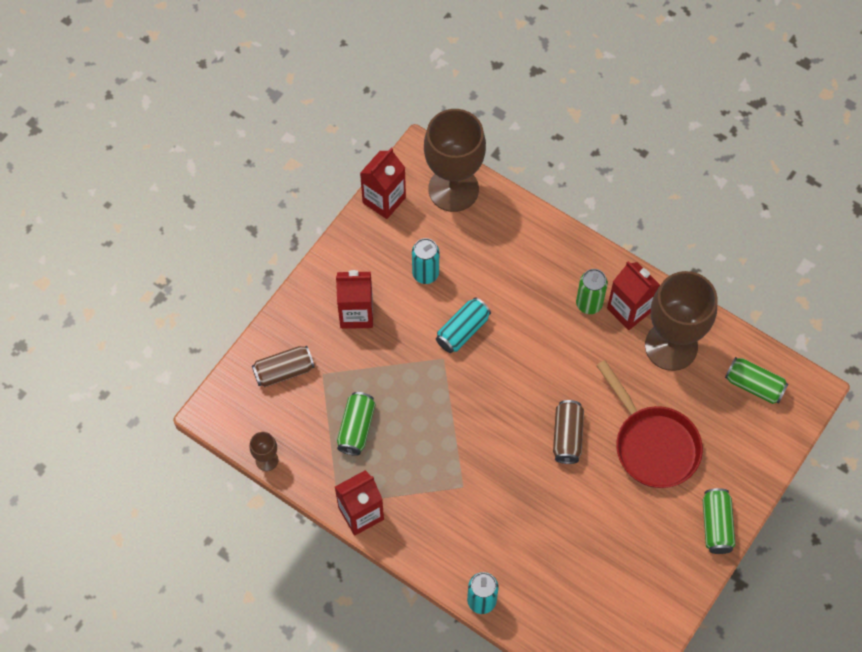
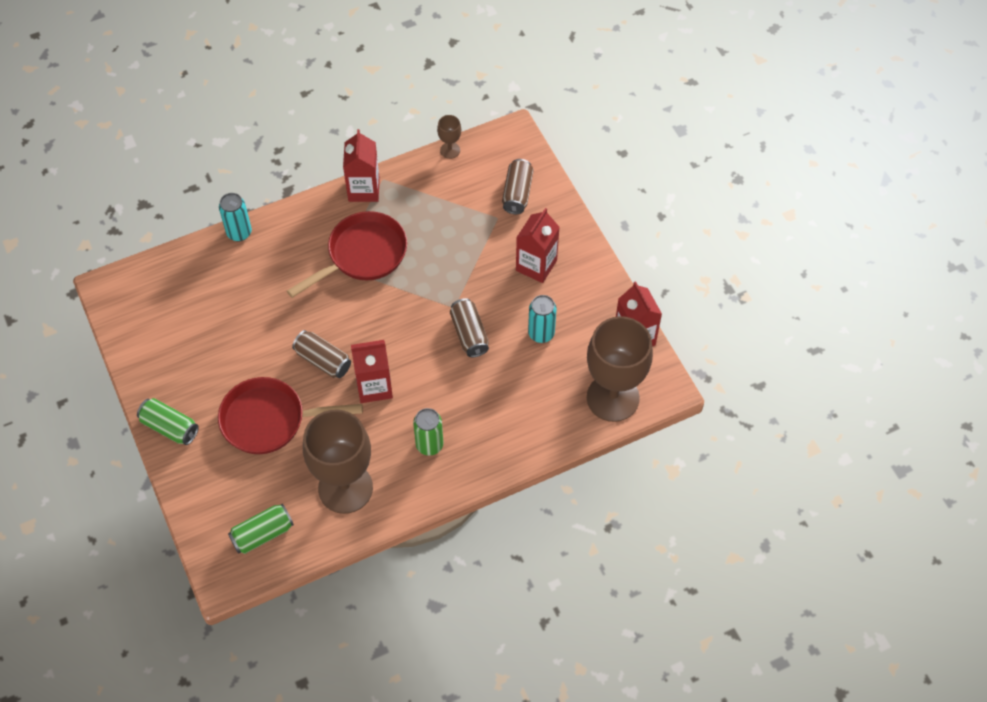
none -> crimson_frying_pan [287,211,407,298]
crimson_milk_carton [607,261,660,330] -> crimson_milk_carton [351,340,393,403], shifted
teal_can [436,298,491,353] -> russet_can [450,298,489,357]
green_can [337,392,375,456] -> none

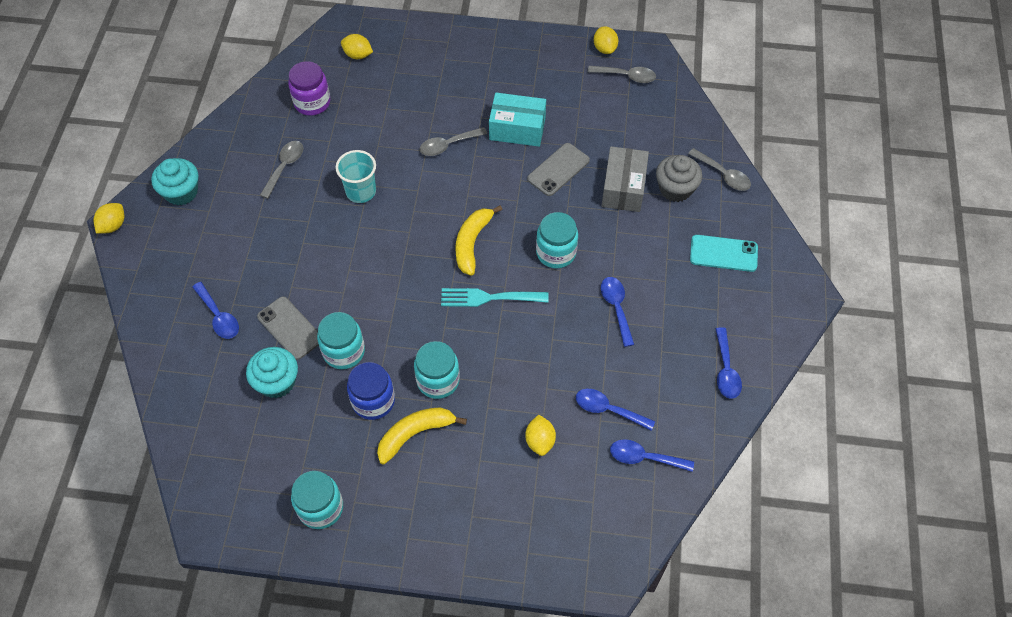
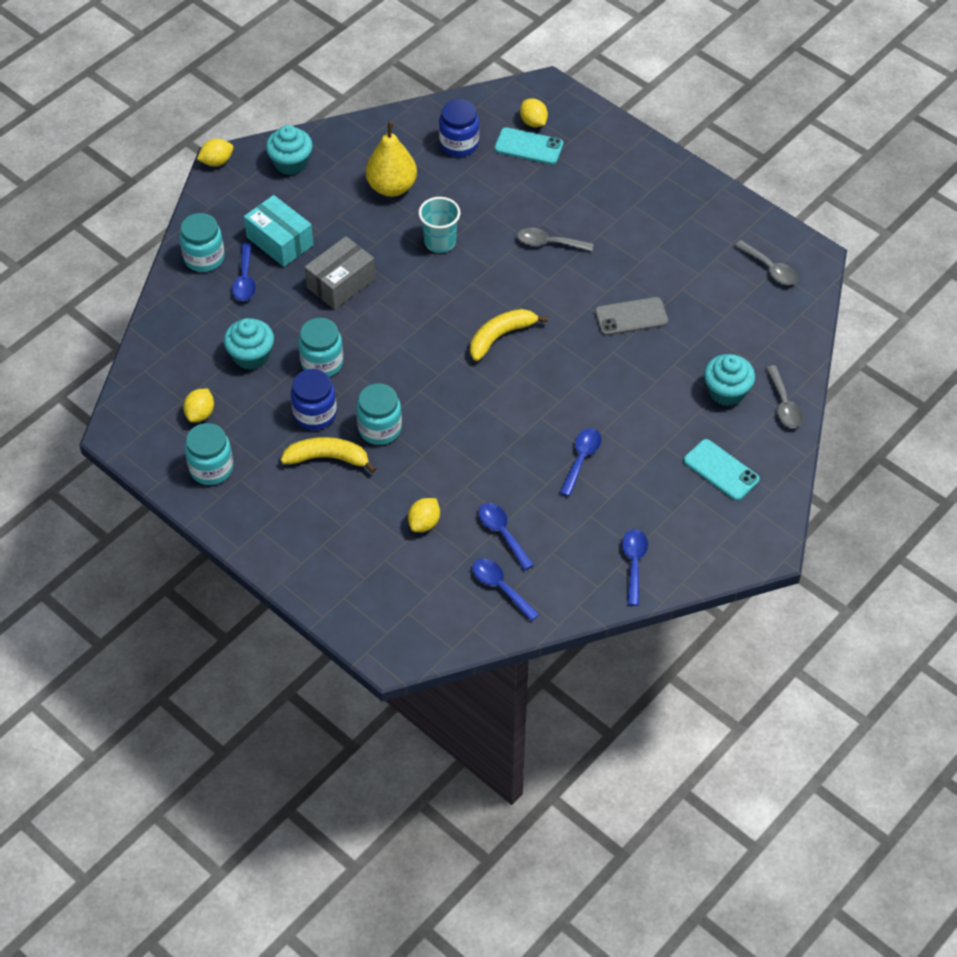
teal_jam_jar [536,212,578,268] -> teal_jam_jar [179,213,225,272], shifted
bright_yellow_citrus_fruit [594,26,618,54] -> bright_yellow_citrus_fruit [183,389,214,422], shifted
teal_package [489,93,546,147] -> teal_package [244,195,314,267], shifted
ash-grey_package [601,146,649,212] -> ash-grey_package [304,236,376,310], shifted
ash-grey_teaspoon [260,141,303,199] -> bright_yellow_pear_fruit [366,122,417,197]
purple_jam_jar [288,61,330,116] -> royal_blue_jam_jar [439,99,479,157]
none -> teal_phone [495,127,563,165]
royal_blue_teaspoon [716,327,742,399] -> royal_blue_teaspoon [622,529,648,606], 150 degrees clockwise
ash-grey_cupcake [656,155,702,202] -> teal_cupcake [704,354,755,406]
ash-grey_phone [257,296,319,360] -> none
teal_table_fork [441,288,549,307] -> none

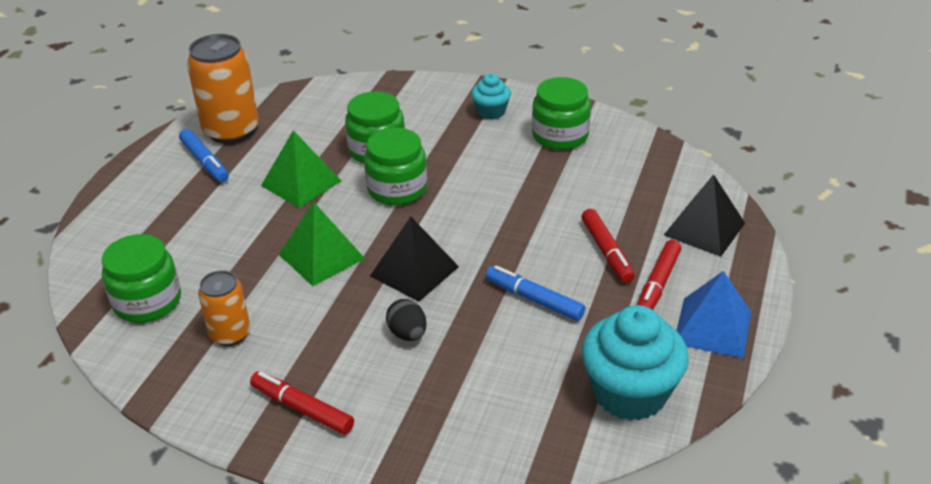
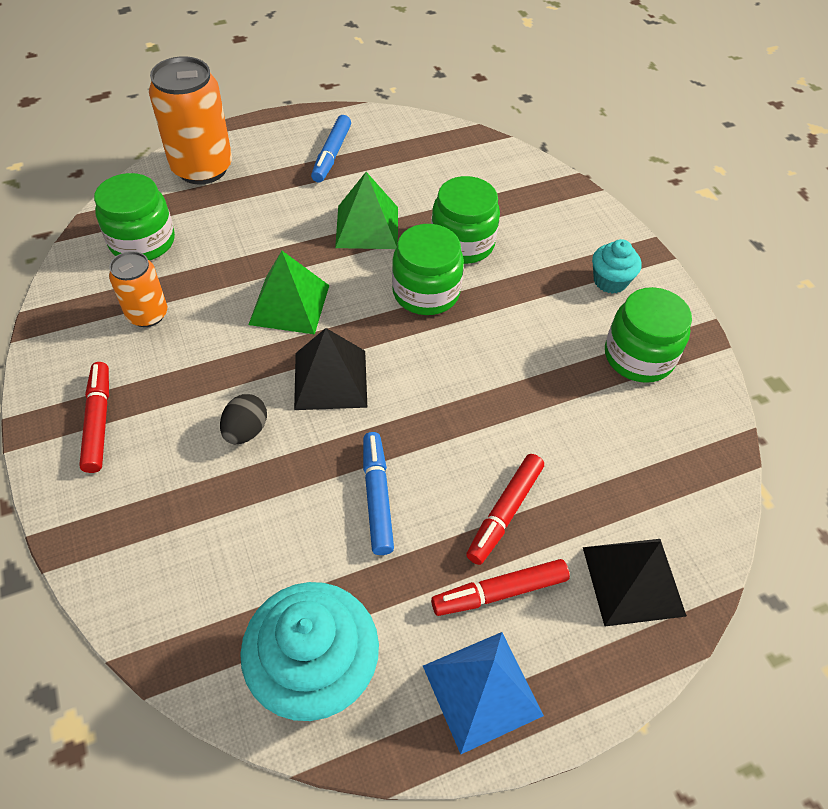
orange-coloured_can [187,34,259,144] -> orange-coloured_can [149,56,232,184], shifted

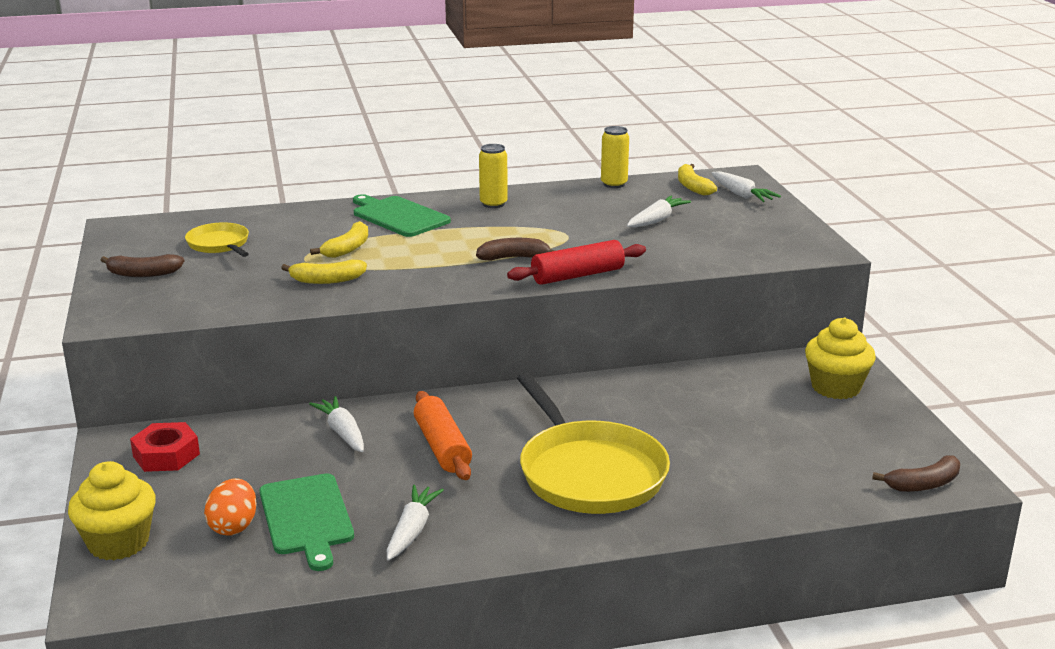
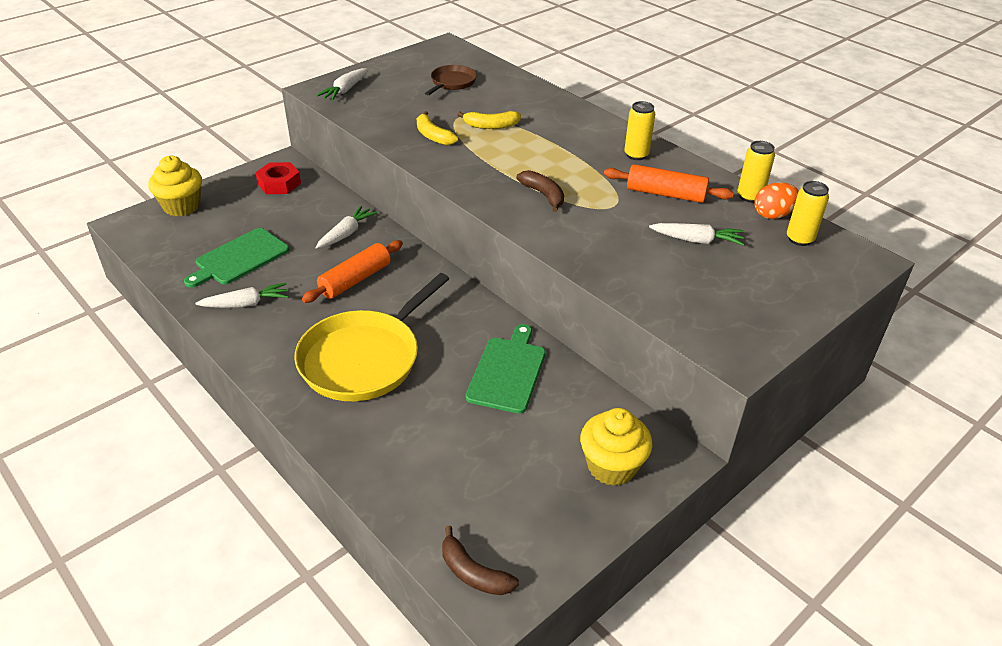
pure_white_carrot [712,171,781,202] -> pure_white_carrot [316,68,368,101], shifted
bright_yellow_frying_pan [185,222,249,257] -> russet_frying_pan [425,65,477,95]
green_chopping_board [353,194,451,237] -> green_chopping_board [466,324,546,414], shifted
none -> orange-coloured_dough_roller [604,164,734,203]
orange-coloured_egg_shape [204,478,257,536] -> orange-coloured_egg_shape [754,182,799,219], shifted
bright_yellow_banana_fruit [678,164,717,196] -> bright_yellow_can [787,181,829,246]
russet_banana_fruit [101,254,185,277] -> none
crimson_dough_roller [507,240,646,285] -> none

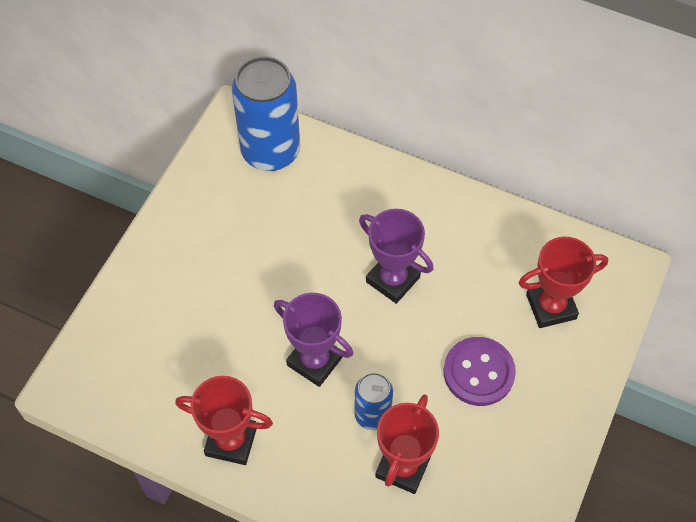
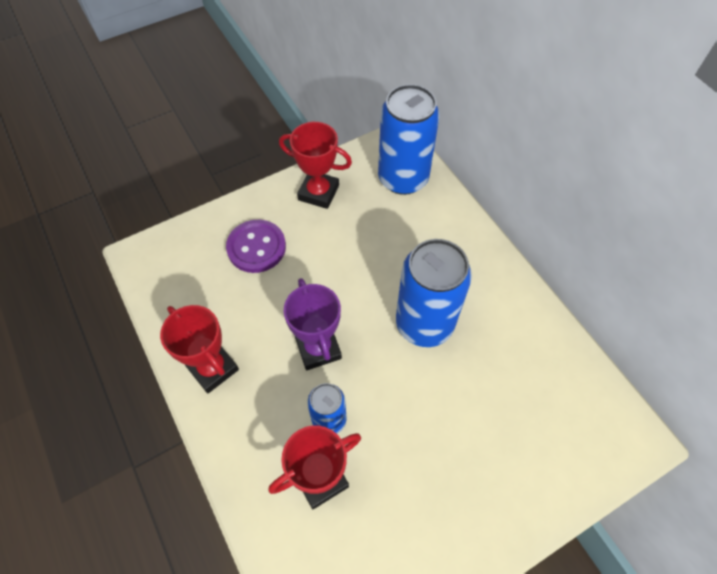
purple_shirt_button [443,337,516,406] -> purple_shirt_button [226,220,286,273], shifted
crimson_prize_cup [519,237,608,328] -> crimson_prize_cup [279,122,352,209], shifted
purple_prize_cup [359,209,433,304] -> royal_blue_can [396,239,472,347]

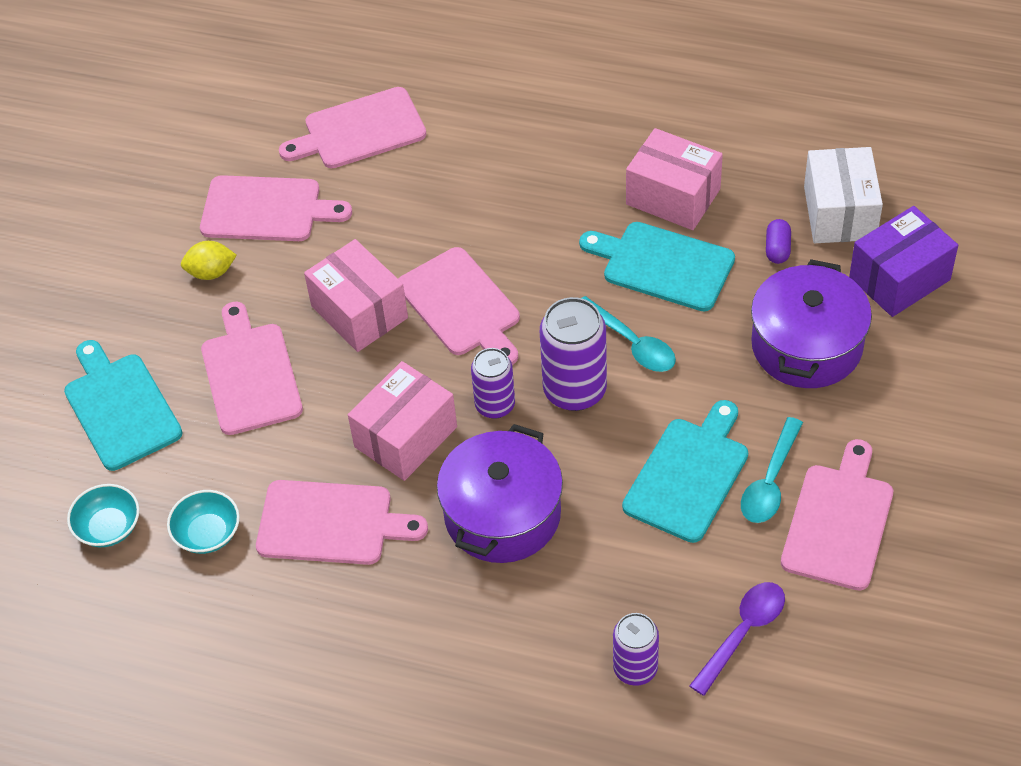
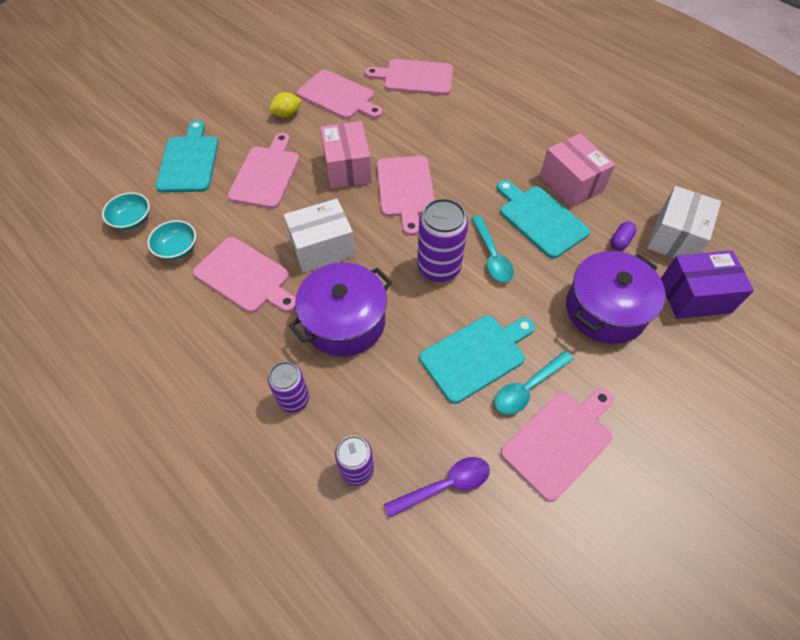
purple_can [471,348,515,419] -> purple_can [268,362,309,413], shifted
bright_yellow_citrus_fruit [181,241,237,280] -> bright_yellow_citrus_fruit [269,92,302,118], 45 degrees counterclockwise
pink_package [348,361,457,481] -> pure_white_package [284,199,355,273]

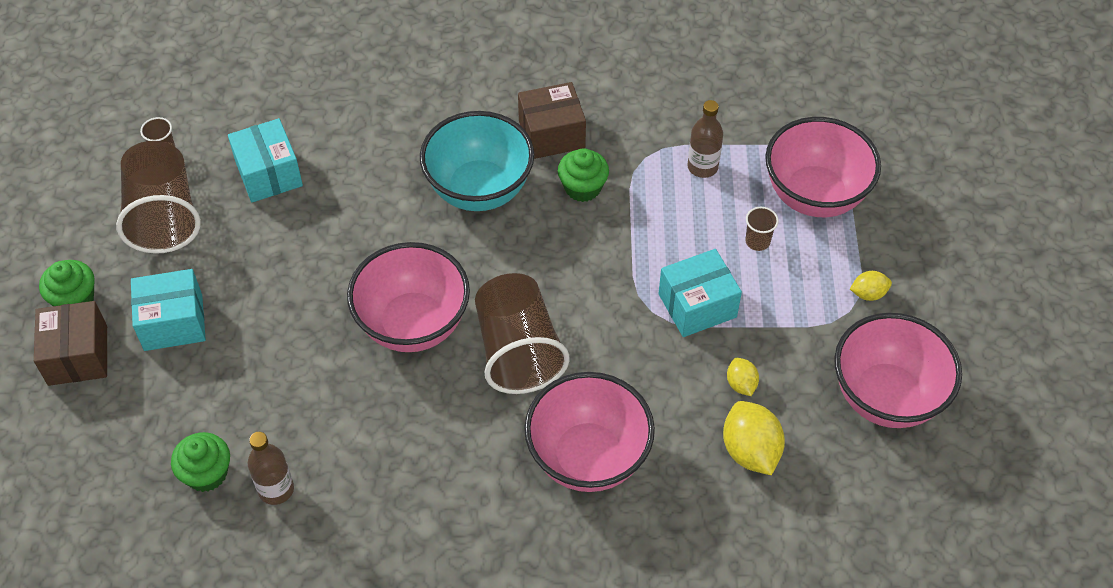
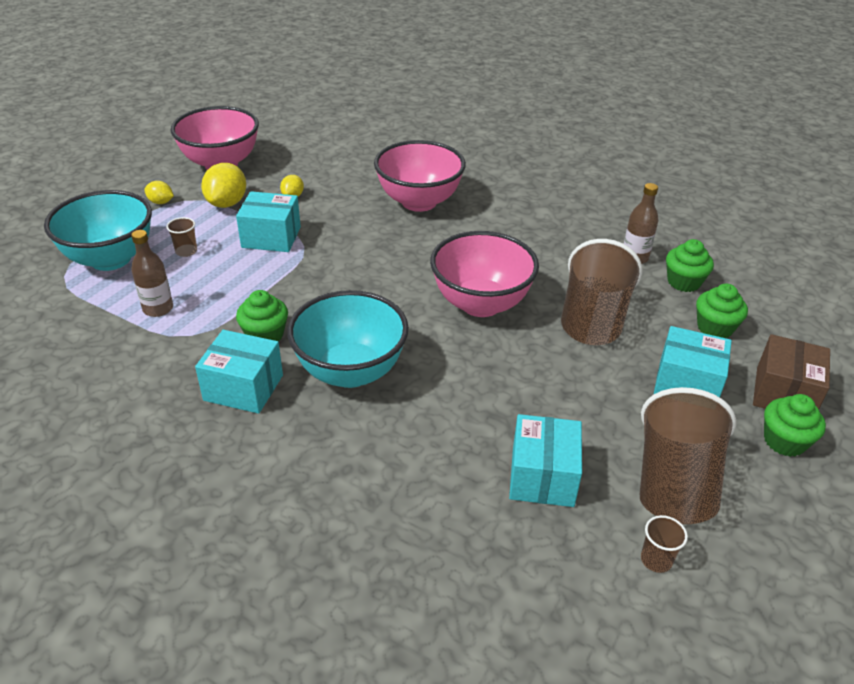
pink_bowl [765,117,881,217] -> teal_bowl [44,190,152,271]
russet_package [518,82,586,159] -> teal_package [195,330,283,414]
bright_yellow_citrus_fruit [723,401,785,475] -> bright_yellow_citrus_fruit [201,163,246,208], shifted
russet_tumbler [475,273,569,394] -> russet_tumbler [561,239,643,345], shifted
none -> green_cupcake [696,284,748,338]

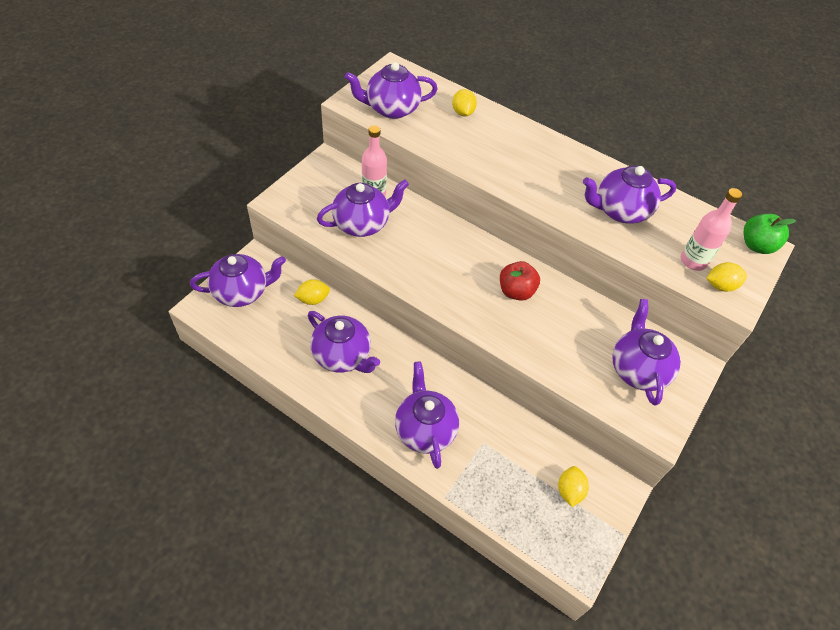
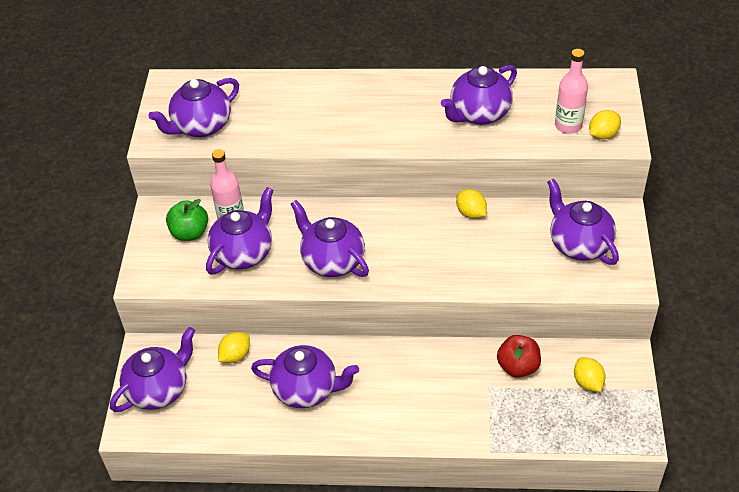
green_toy_apple [744,214,796,254] -> green_toy_apple [166,199,208,241], shifted
purple_teapot [395,361,459,469] -> purple_teapot [291,200,369,277], shifted
bright_yellow_citrus_fruit [452,89,477,116] -> bright_yellow_citrus_fruit [456,189,487,219], shifted
crimson_toy_apple [500,261,540,301] -> crimson_toy_apple [497,335,541,378], shifted

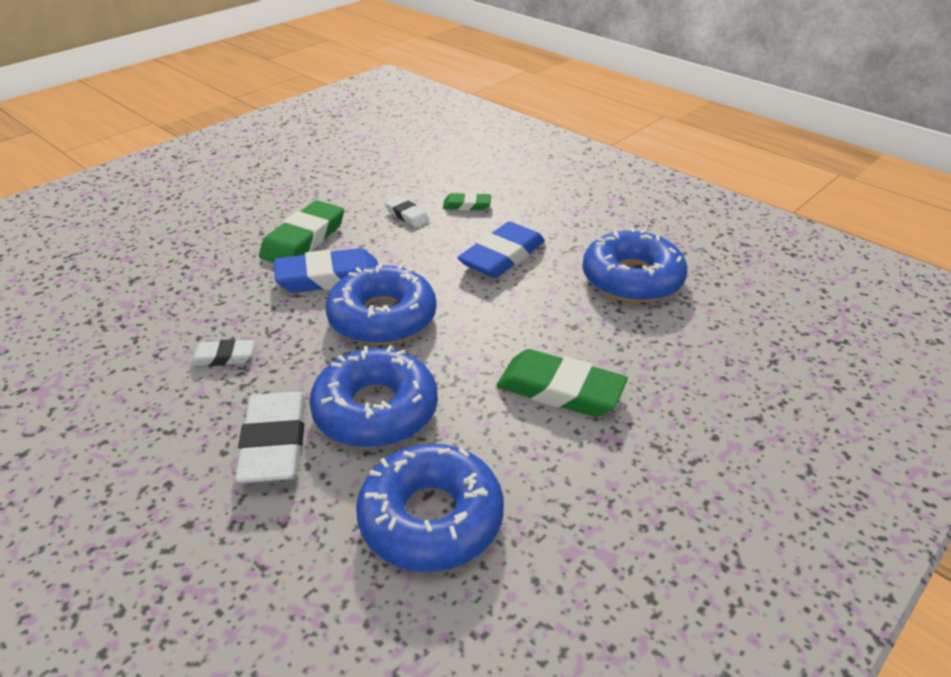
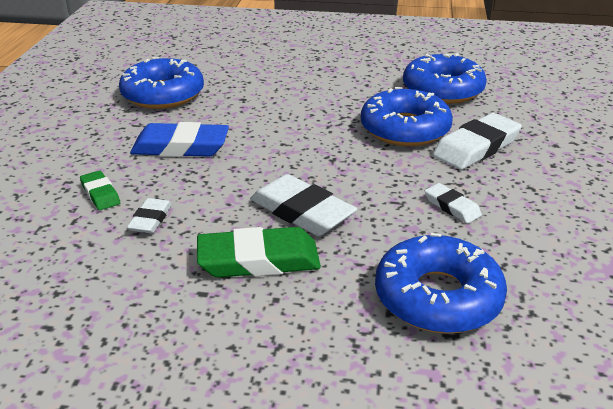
royal_blue_gum_eraser [274,248,378,293] -> pure_white_gum_eraser [250,174,357,236]
royal_blue_glazed_donut [326,263,437,345] -> royal_blue_glazed_donut [375,233,507,334], shifted
green_gum_eraser [496,349,628,417] -> none

